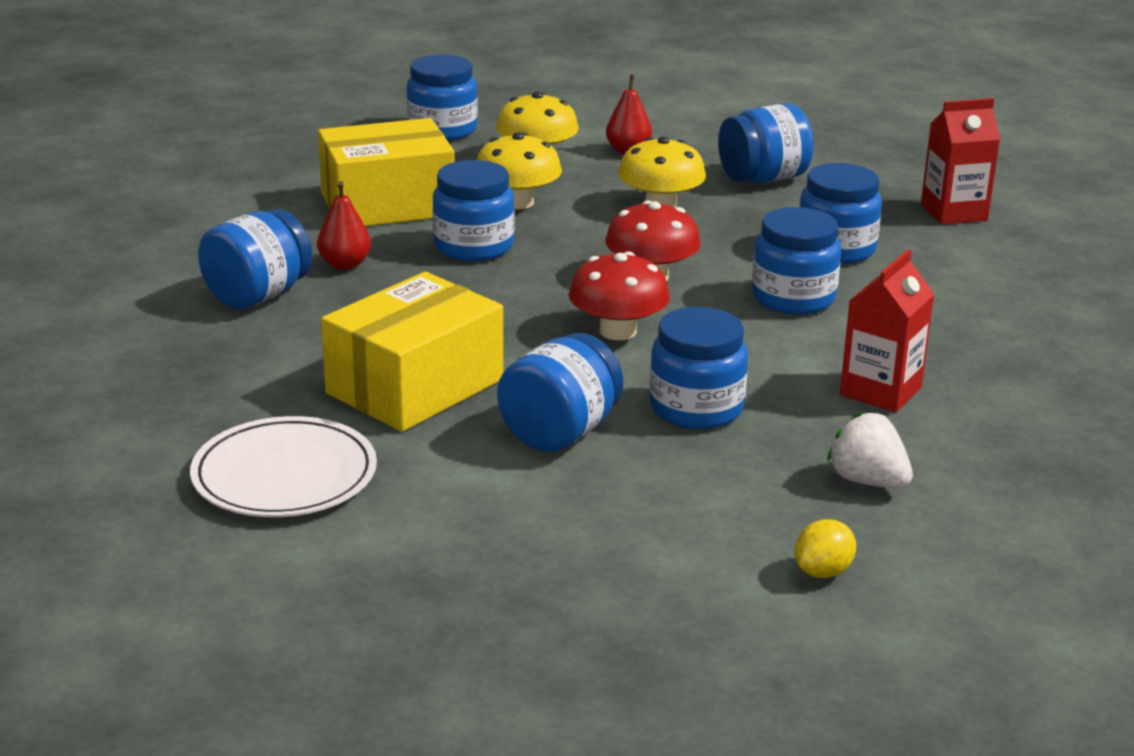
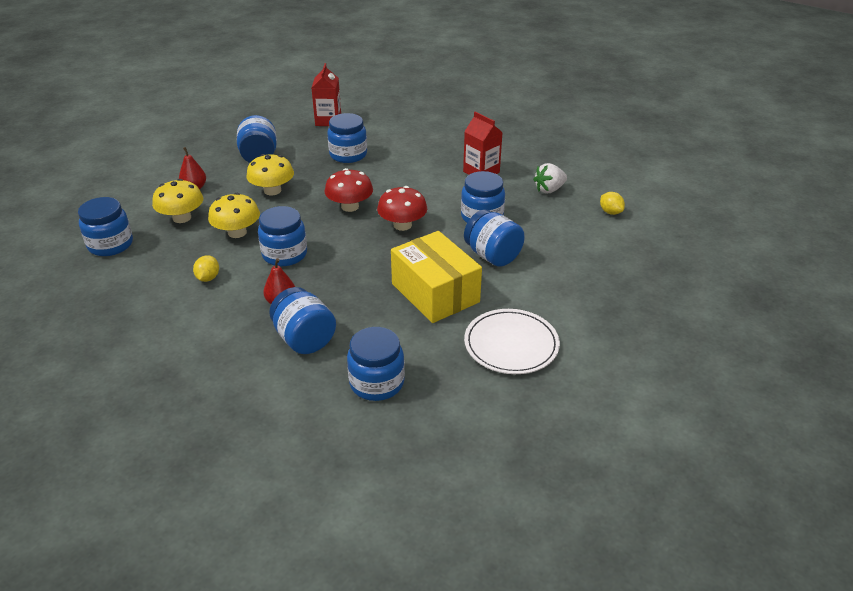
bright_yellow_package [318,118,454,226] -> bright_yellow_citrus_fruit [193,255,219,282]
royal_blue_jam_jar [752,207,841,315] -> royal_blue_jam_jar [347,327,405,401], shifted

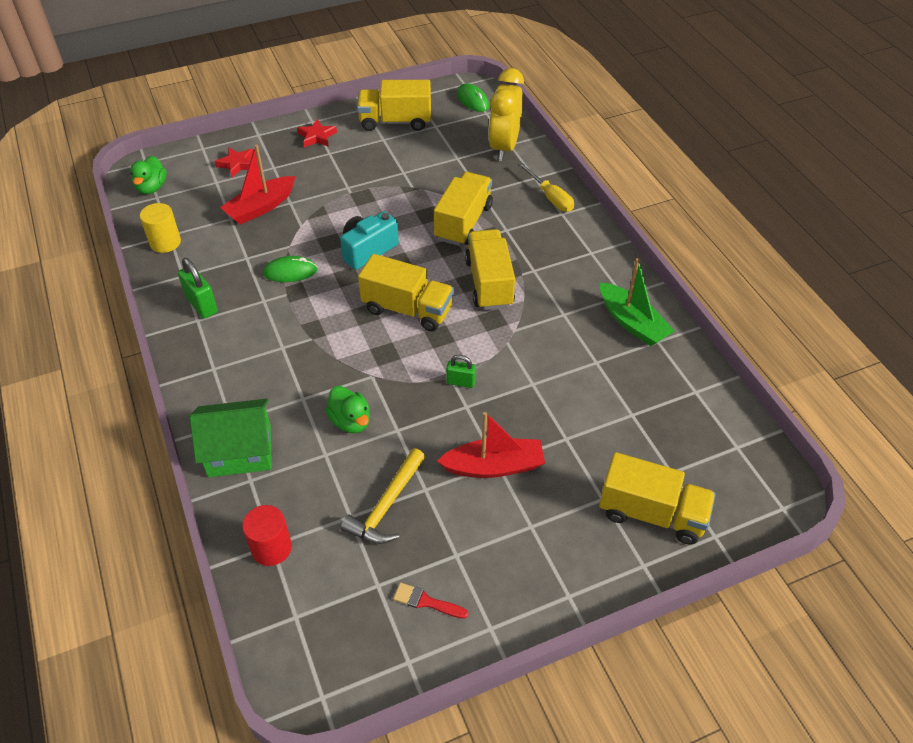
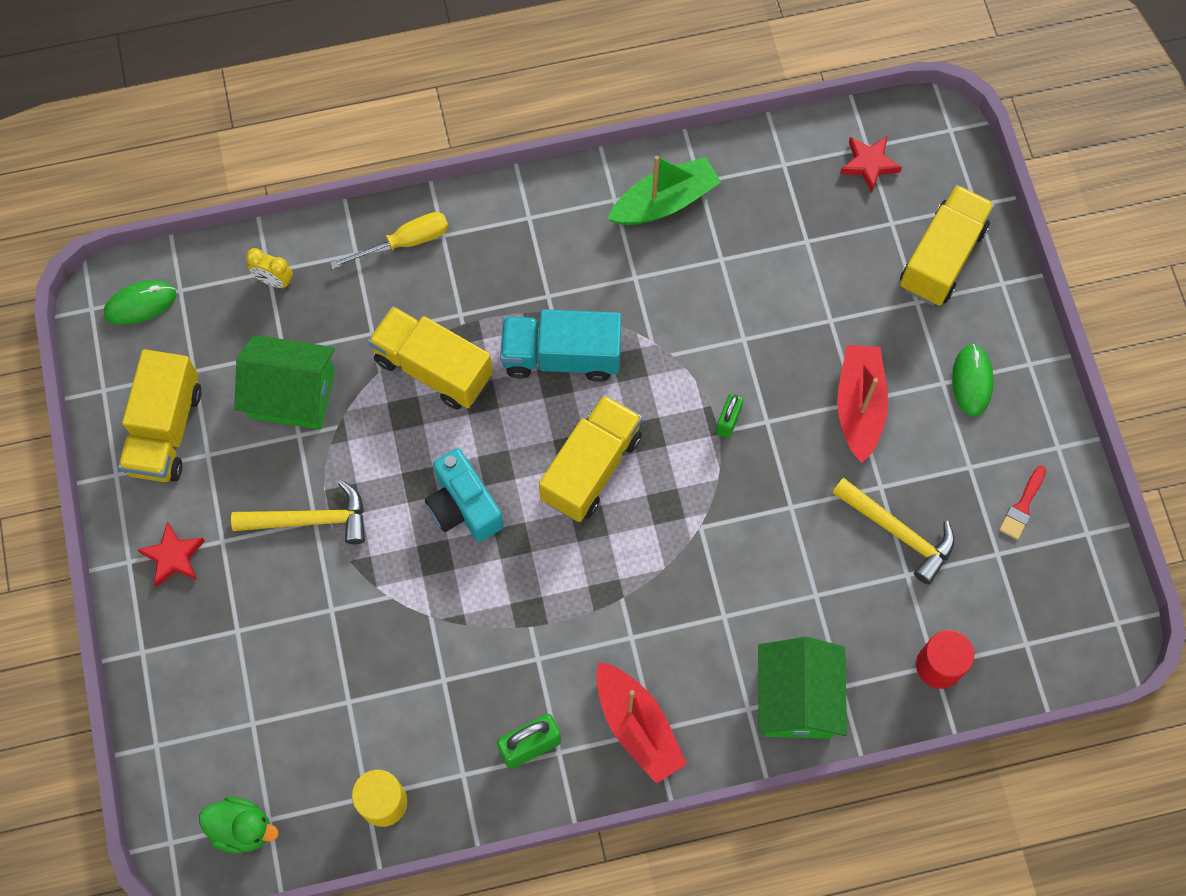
none -> bright_yellow_carpenter's_hammer [231,480,365,544]
none -> green_toy_house [234,335,335,430]
bright_yellow_clock [488,68,524,161] -> bright_yellow_clock [246,248,293,288], x0.45
bright_yellow_toy_truck [465,229,515,310] -> teal_toy_truck [500,309,622,382]
crimson_sailboat [220,144,296,224] -> crimson_sailboat [596,662,687,784], shifted
crimson_five-pointed_star [214,147,253,177] -> crimson_five-pointed_star [840,137,902,193], shifted
green_mouse [263,256,318,282] -> green_mouse [952,344,994,416], shifted
green_rubber_duck [326,386,370,433] -> none

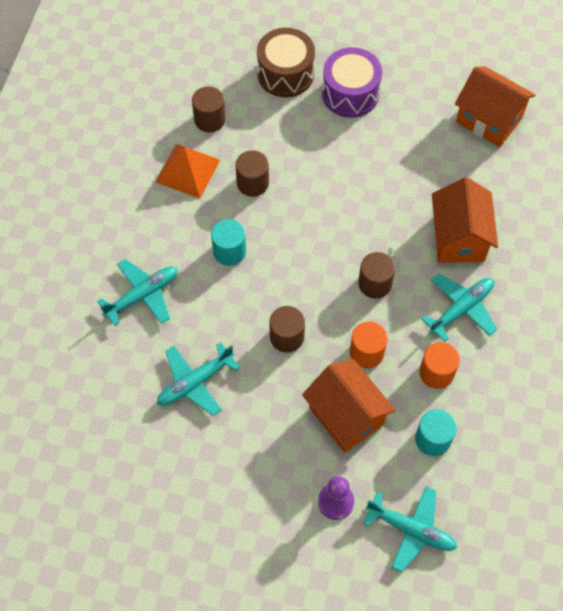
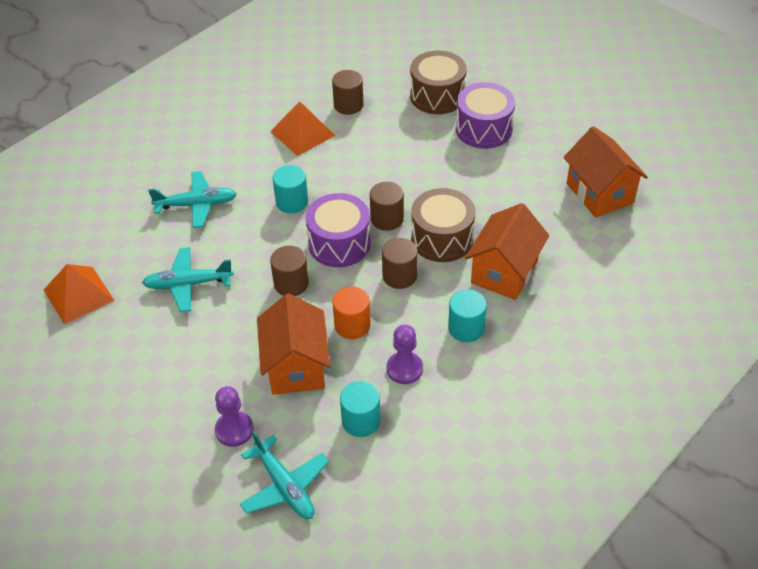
none -> orange-coloured_pyramid_shape [44,264,115,324]
none -> purple_snare_drum [306,193,371,267]
russet_cylinder [235,150,269,197] -> russet_cylinder [370,182,404,231], shifted
orange-coloured_cylinder [419,342,460,389] -> purple_game_pawn [386,325,423,384]
none -> russet_snare_drum [411,188,475,262]
teal_plane [421,274,497,342] -> teal_cylinder [448,289,487,342]

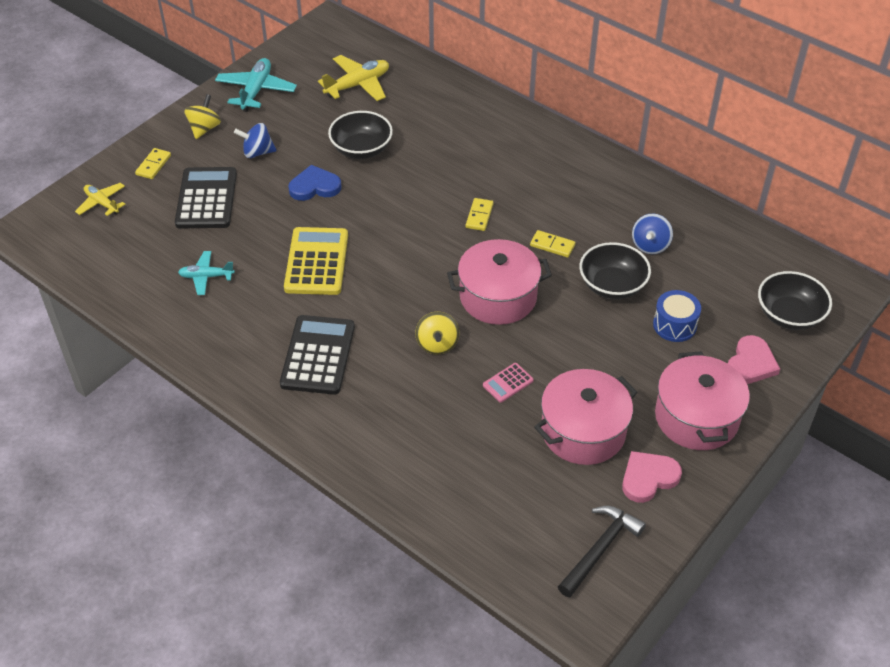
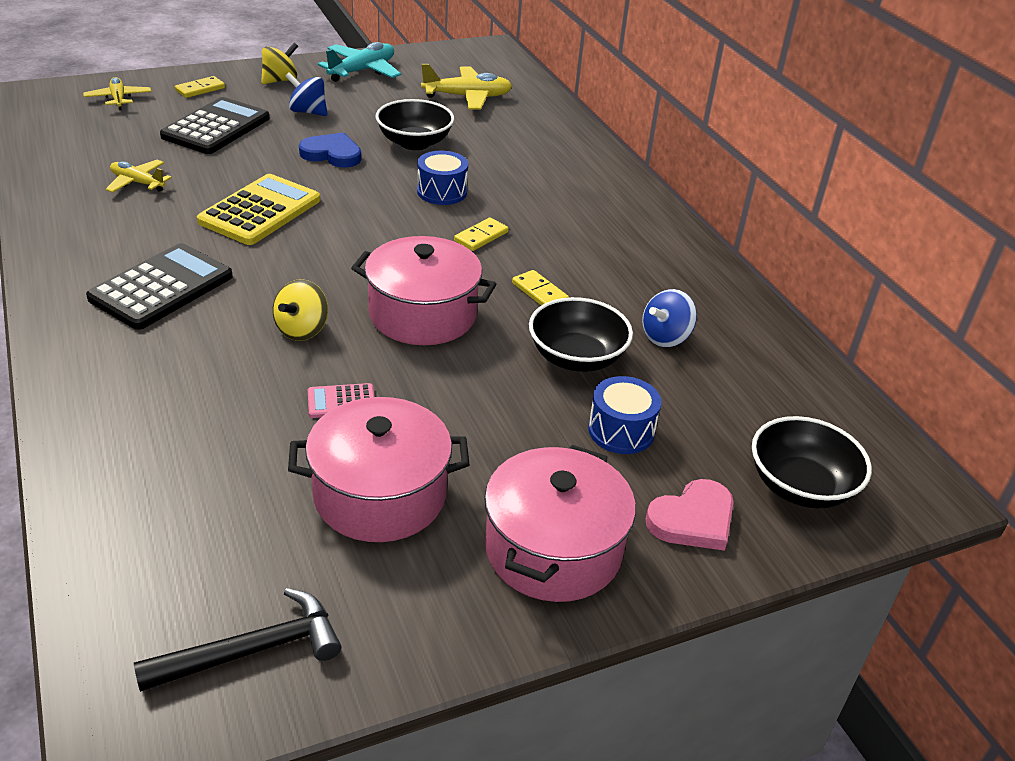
teal_plane [178,251,235,295] -> bright_yellow_plane [106,160,172,193]
none -> royal_blue_snare_drum [417,151,468,205]
pink_heart [622,451,682,503] -> none

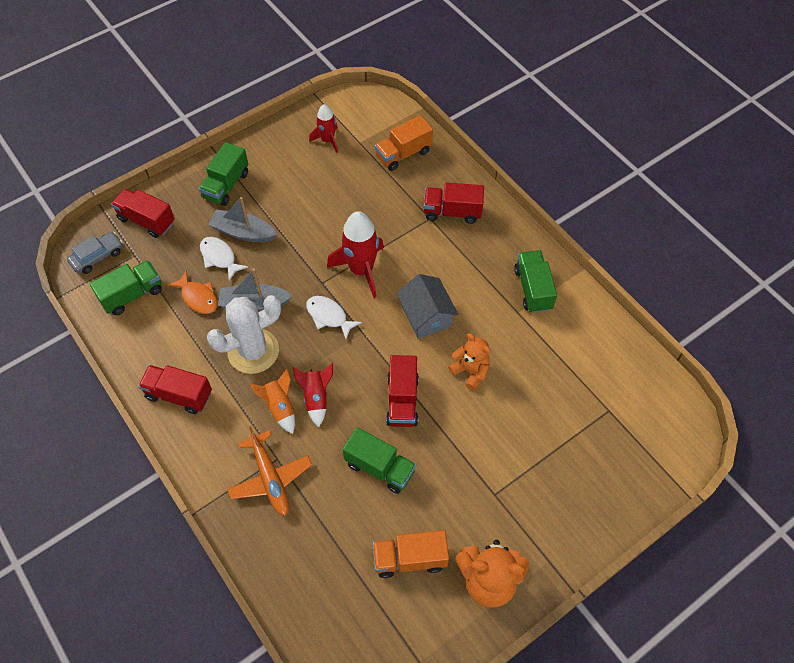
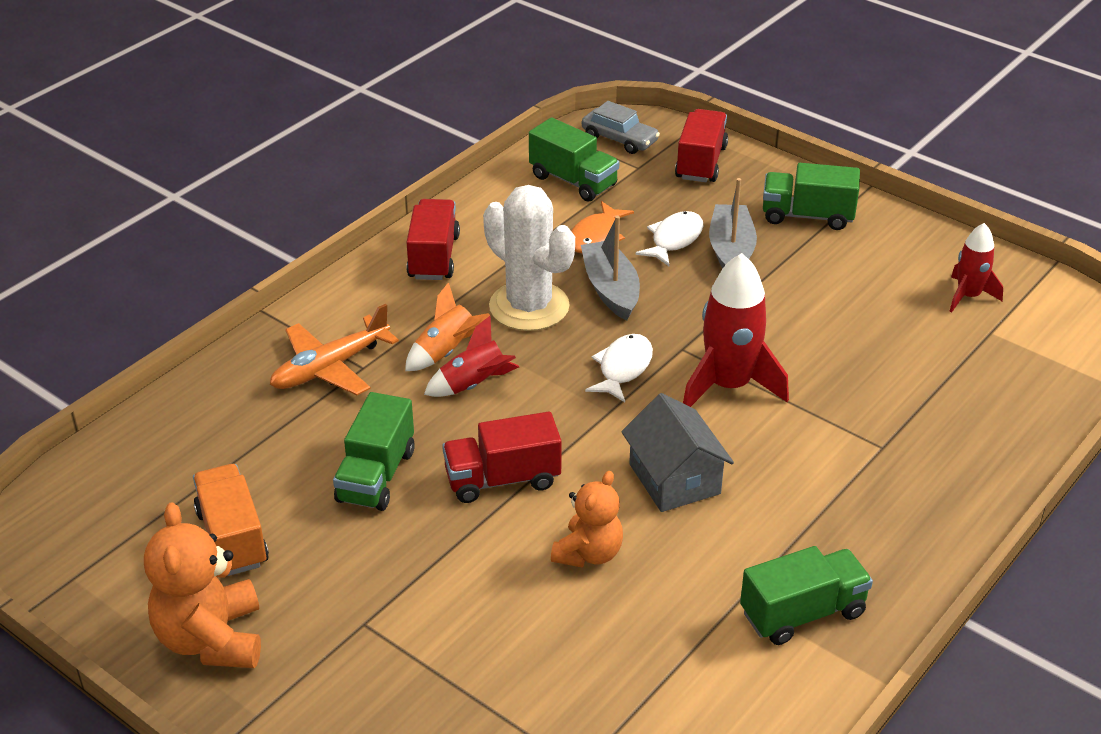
ash-grey_toy_house [397,274,459,339] -> ash-grey_toy_house [621,393,734,512], 75 degrees counterclockwise
orange-coloured_toy_truck [374,115,433,171] -> none
crimson_toy_truck [424,183,484,224] -> none

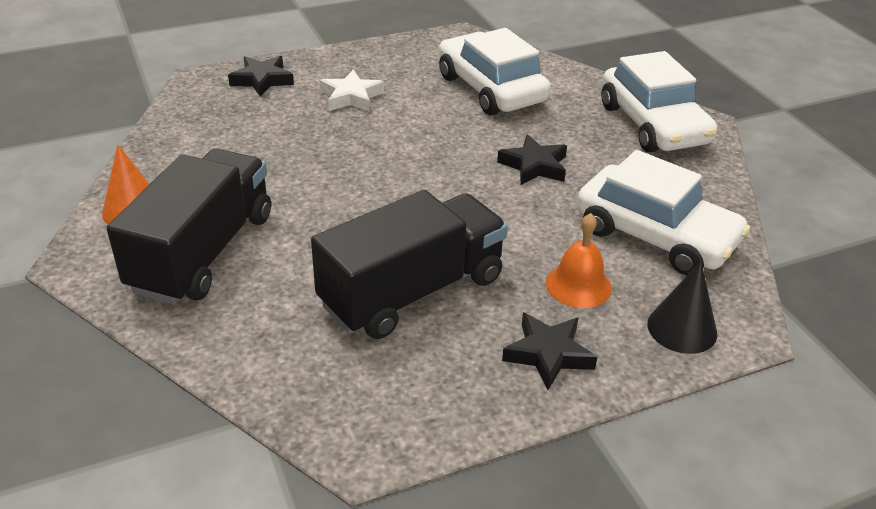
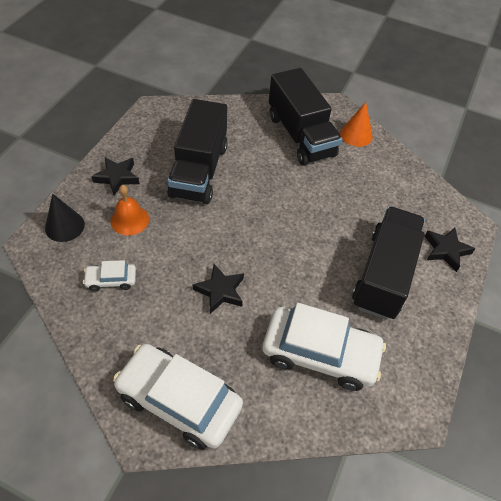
pure_white_car [576,150,750,276] -> pure_white_car [83,260,136,291], x0.47
pure_white_five-pointed_star [320,70,384,112] -> ebony_toy_truck [352,207,425,320]

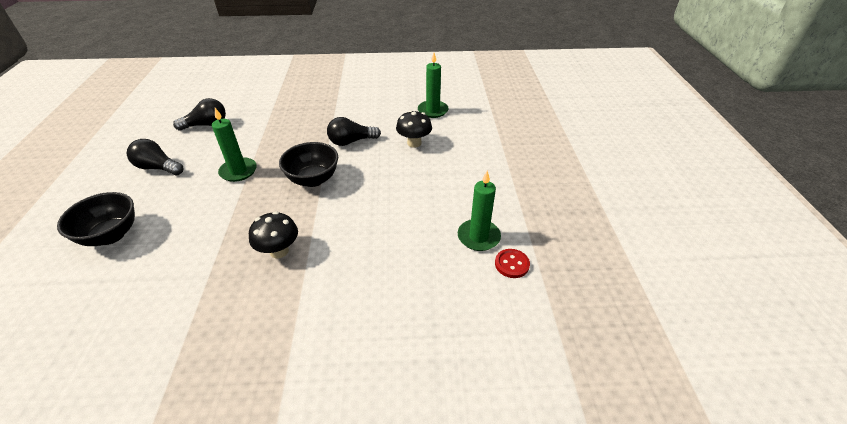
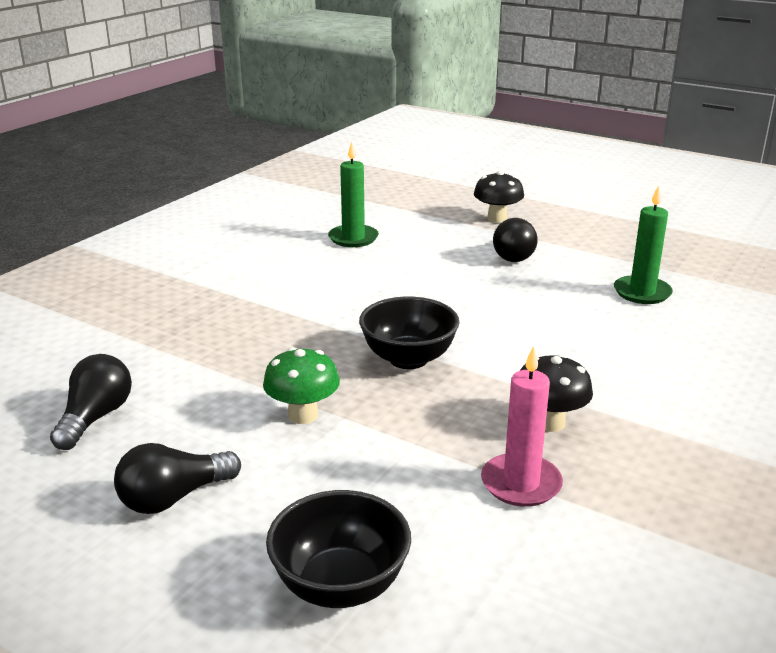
green_wax_candle [212,108,257,182] -> green_fungus [263,347,340,424]
ebony_fungus [396,110,432,148] -> ebony_fungus [474,171,524,223], shifted
none -> pink_wax_candle [481,346,563,507]
ebony_light_bulb [327,117,381,146] -> ebony_light_bulb [493,218,537,262], shifted
crimson_shirt_button [495,249,530,278] -> none

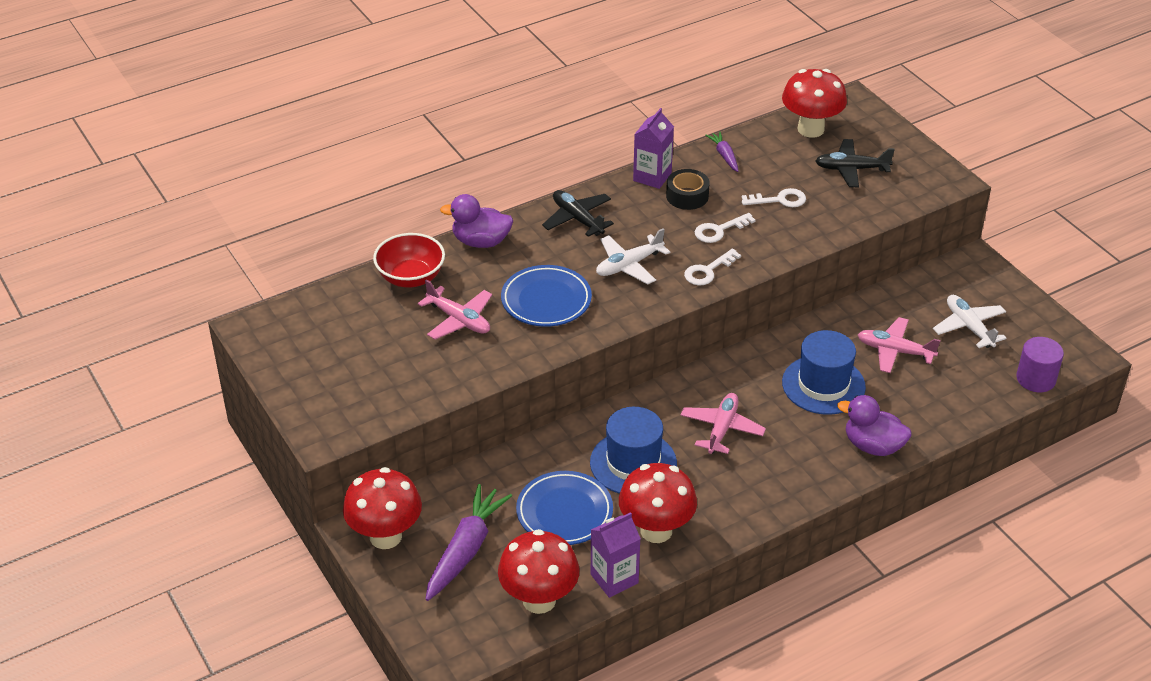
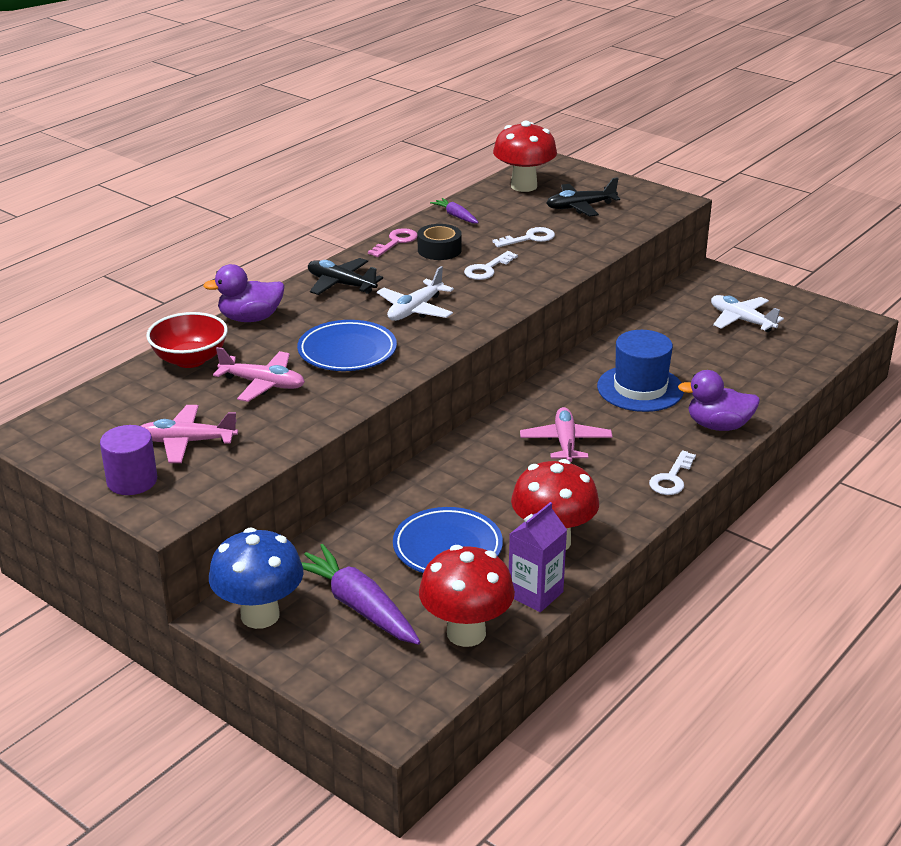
purple_cylinder [1016,337,1064,392] -> purple_cylinder [100,425,157,495], shifted
pink_plane [857,317,941,373] -> pink_plane [141,405,238,463], shifted
crimson_fungus [343,467,422,549] -> royal_blue_fungus [209,528,304,629]
purple_carrot [426,484,512,601] -> purple_carrot [301,544,421,645], 45 degrees counterclockwise
purple_milk_carton [633,108,674,189] -> pink_latchkey [368,228,418,257]
pure_white_latchkey [684,249,741,285] -> pure_white_latchkey [649,450,696,495], shifted
royal_blue_hat [590,407,677,494] -> none

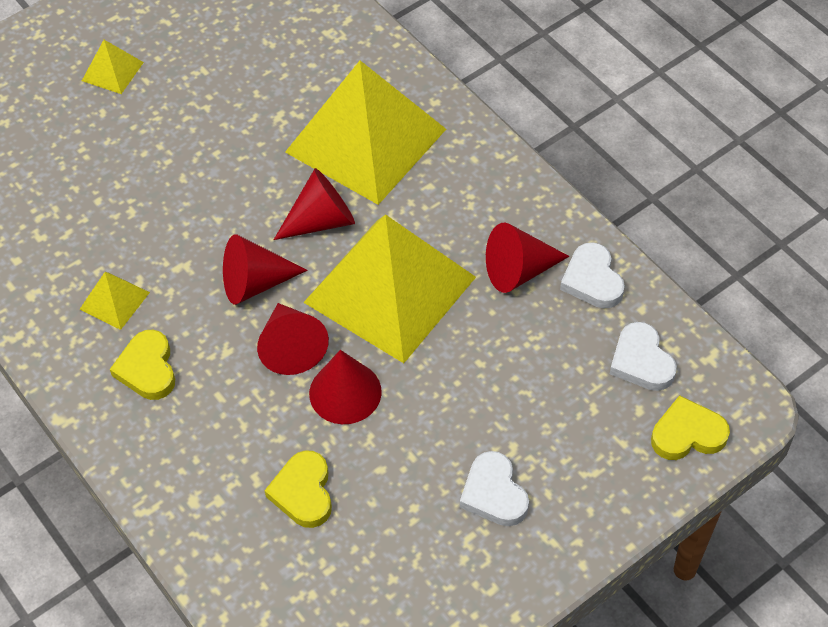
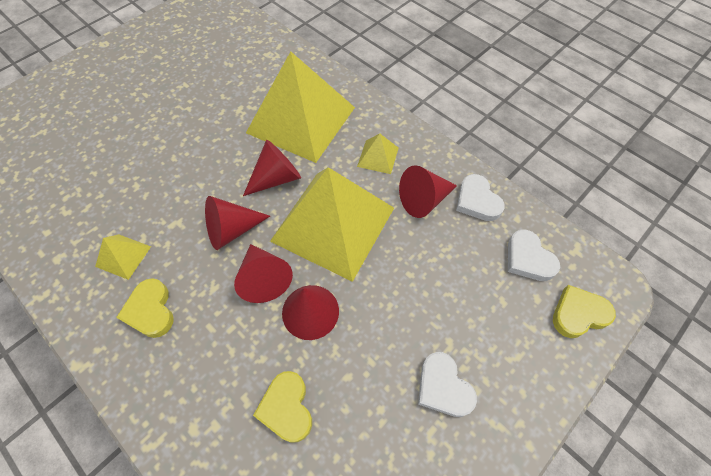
bright_yellow_pyramid_shape [82,40,144,94] -> bright_yellow_pyramid_shape [357,133,398,174], shifted

